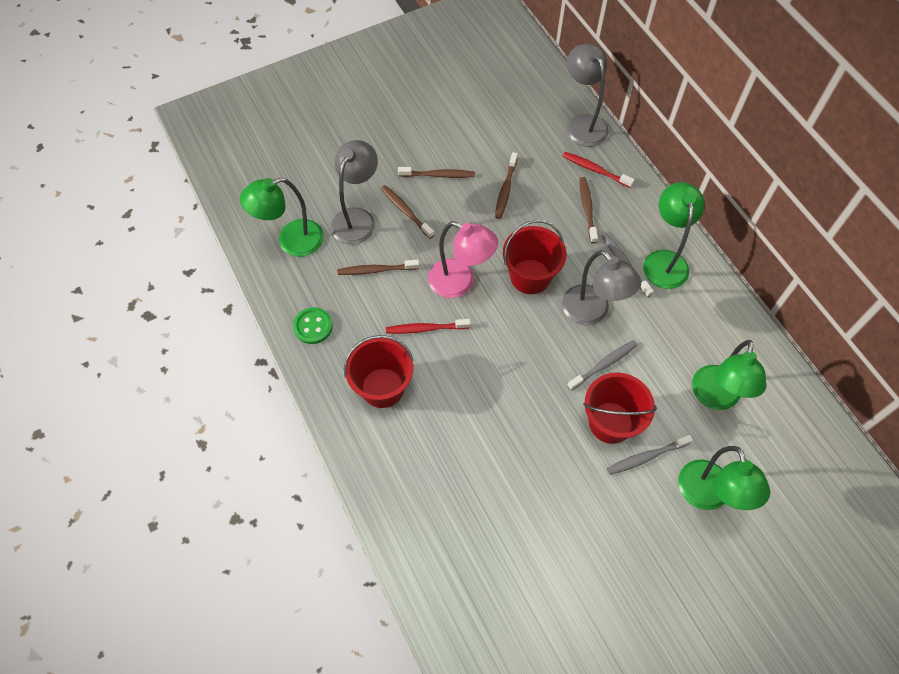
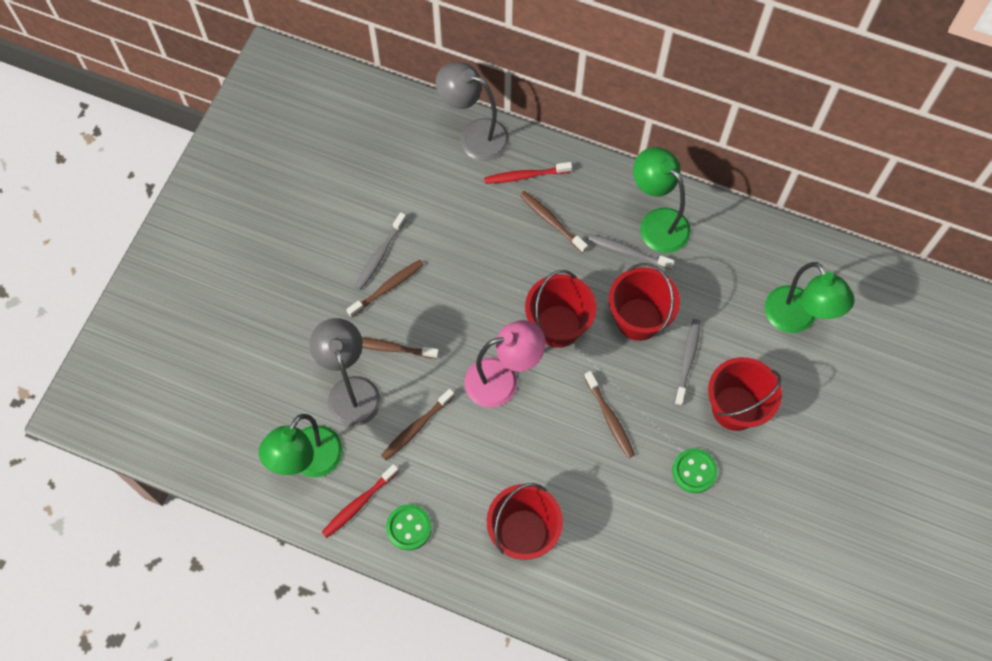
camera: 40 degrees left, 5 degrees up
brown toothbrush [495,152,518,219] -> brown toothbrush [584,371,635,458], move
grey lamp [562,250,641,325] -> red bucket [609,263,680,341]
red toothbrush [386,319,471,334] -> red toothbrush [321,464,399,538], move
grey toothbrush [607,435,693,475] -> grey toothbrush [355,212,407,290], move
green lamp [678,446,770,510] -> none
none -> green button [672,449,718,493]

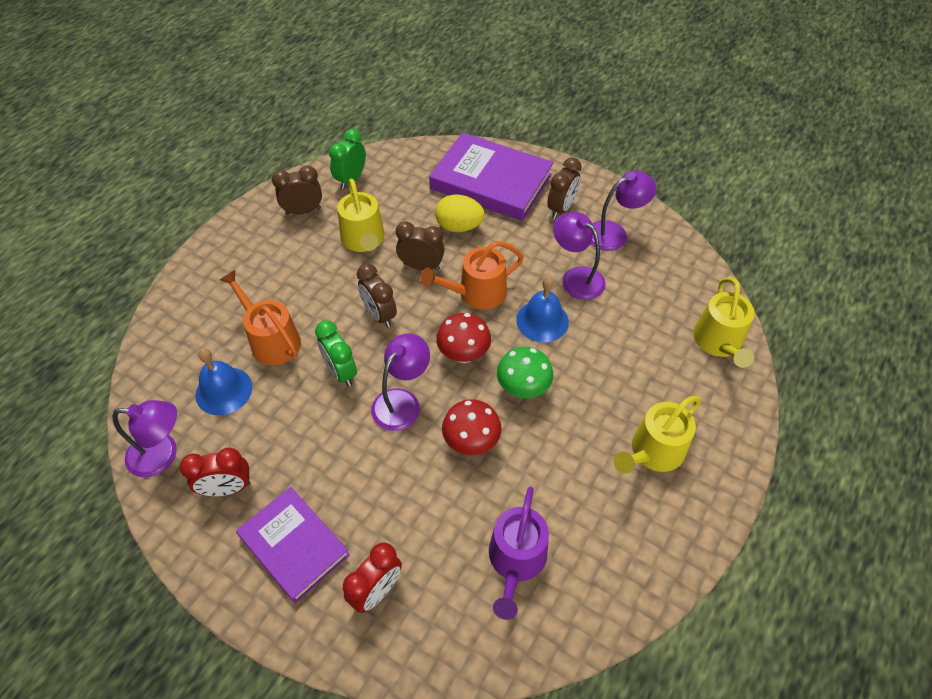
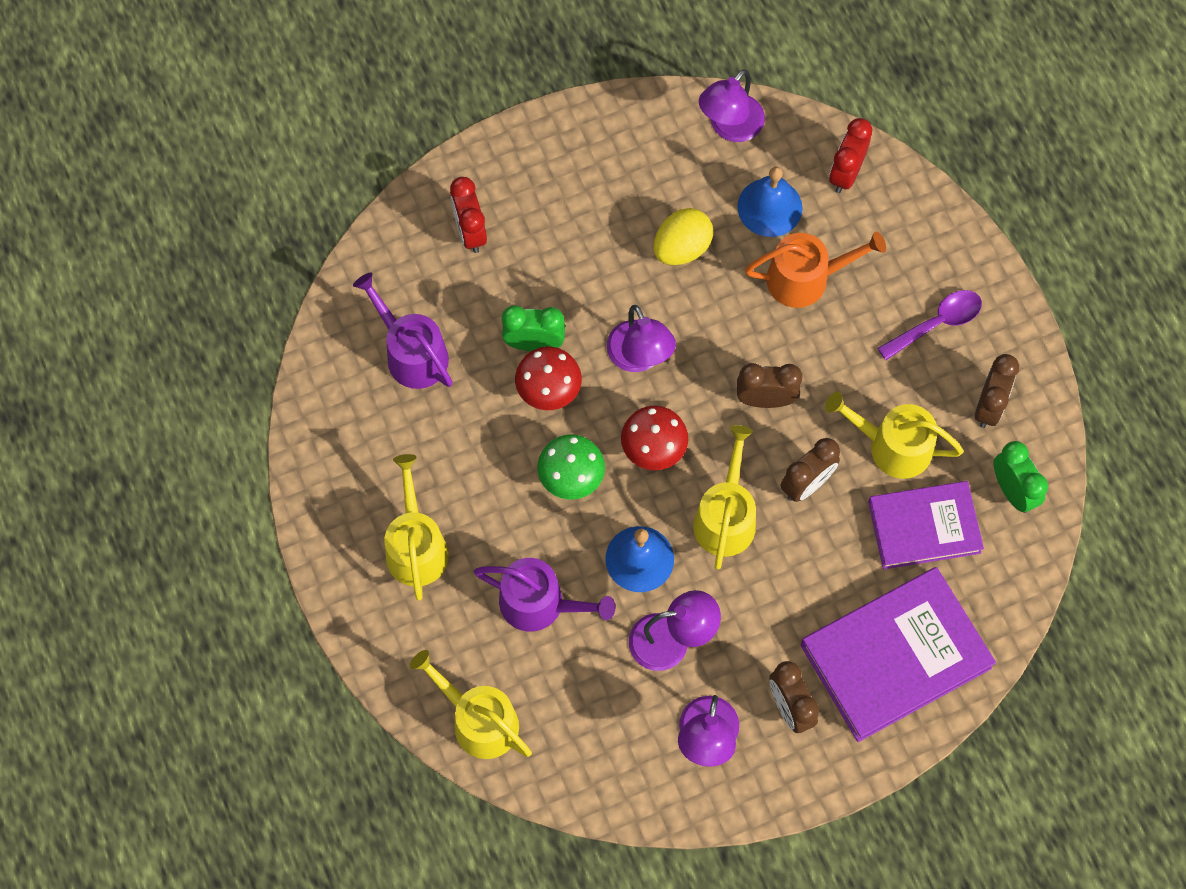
camera: 125 degrees right, 15 degrees up
yellow egg [435,194,485,232] -> yellow egg [654,208,713,265], move
orange watering can [421,241,524,310] -> yellow watering can [693,425,756,570]
green clock [315,320,357,387] -> green clock [502,305,565,351], move
red clock [179,448,251,496] -> red clock [829,118,872,193], move
purple book [236,487,350,603] -> purple book [868,481,984,569], move
none -> purple spoon [878,290,982,360]
none -> purple watering can [474,558,615,632]

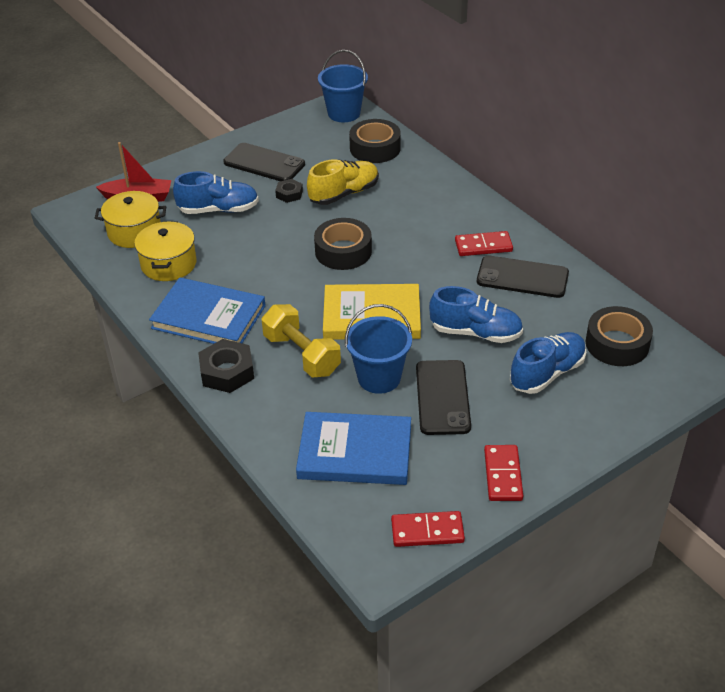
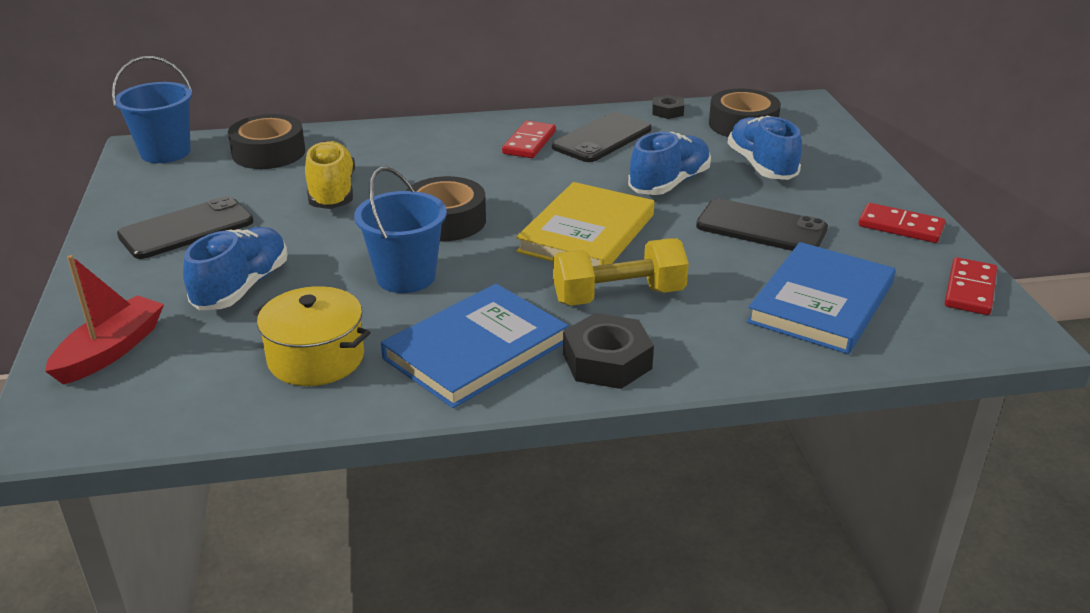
camera: 65 degrees left, 10 degrees down
black nut [275,179,303,203] -> black nut [652,95,684,119], move
yellow pot [95,191,166,248] -> none
blue bucket [345,304,412,394] -> blue bucket [354,167,447,293], move

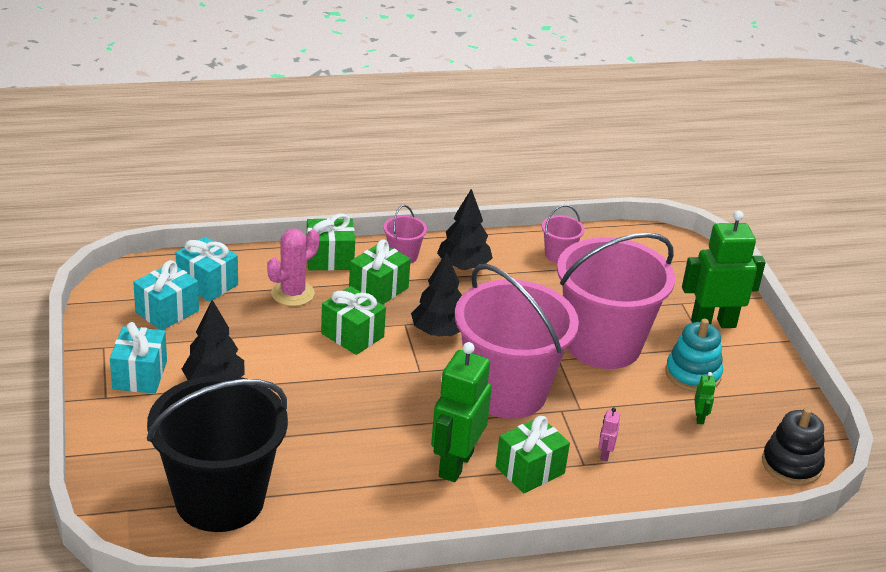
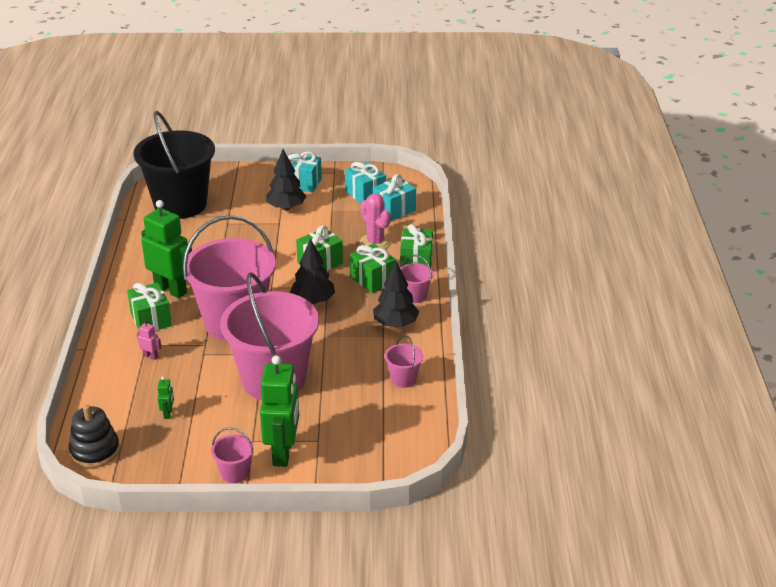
camera: 105 degrees right, 0 degrees up
turquoise stacking toy [665,319,723,392] -> none
green robot [694,372,716,424] -> green robot [157,377,174,419], 105 degrees counterclockwise
none -> pink bucket [211,428,254,483]

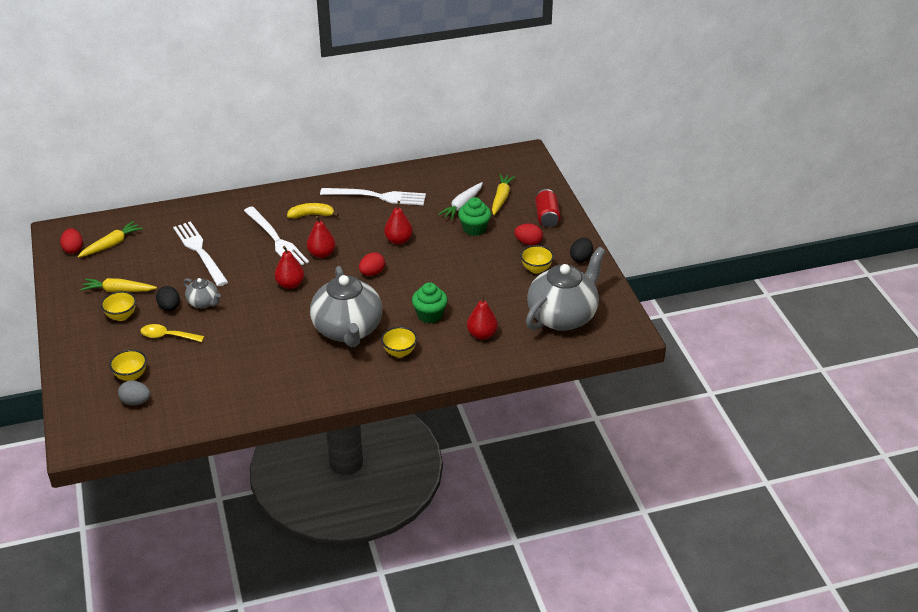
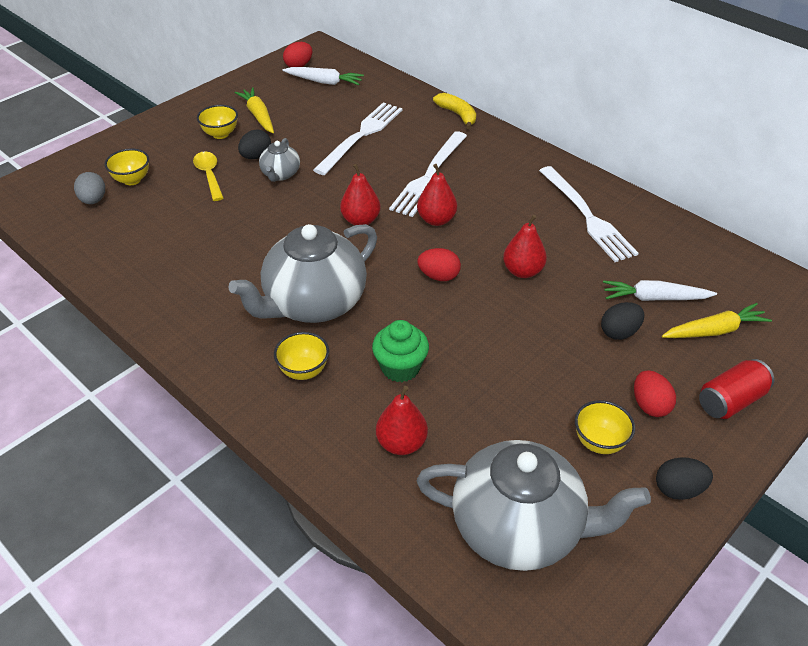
camera: 60 degrees right, 5 degrees up
green cupcake [458,197,491,236] -> black egg [601,302,644,340]
yellow banana [287,203,339,219] -> yellow banana [433,93,476,129], move
yellow carrot [78,221,143,258] -> white carrot [282,67,364,85]

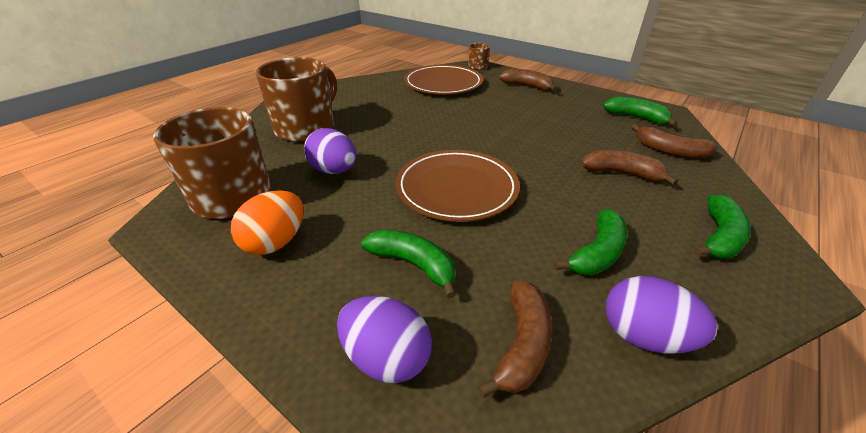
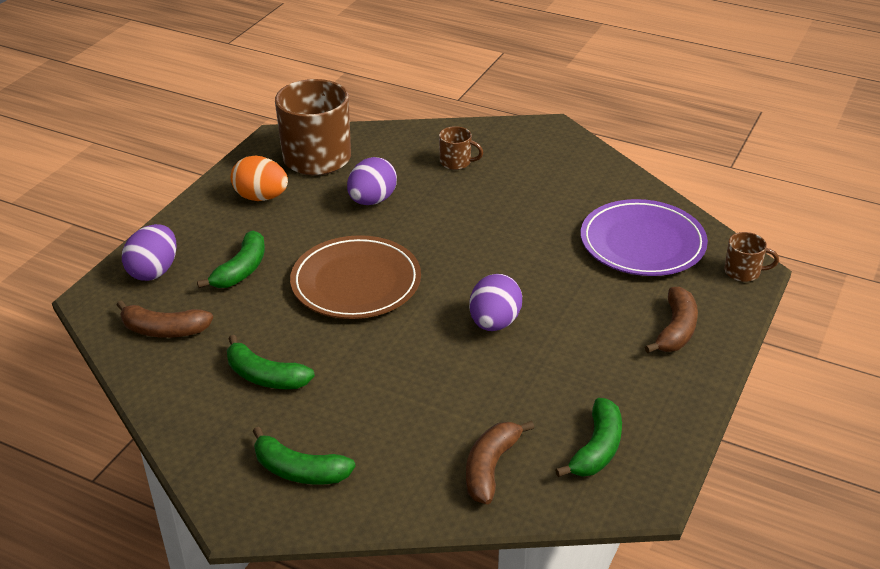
camera: 80 degrees right, 0 degrees up
brown mug [256,57,337,142] -> brown mug [439,126,483,170], x0.45
brown plate [404,65,483,94] -> purple plate [581,199,708,276]
brown banana [581,150,678,186] -> none
purple egg [606,276,718,354] -> purple egg [469,274,522,331], move

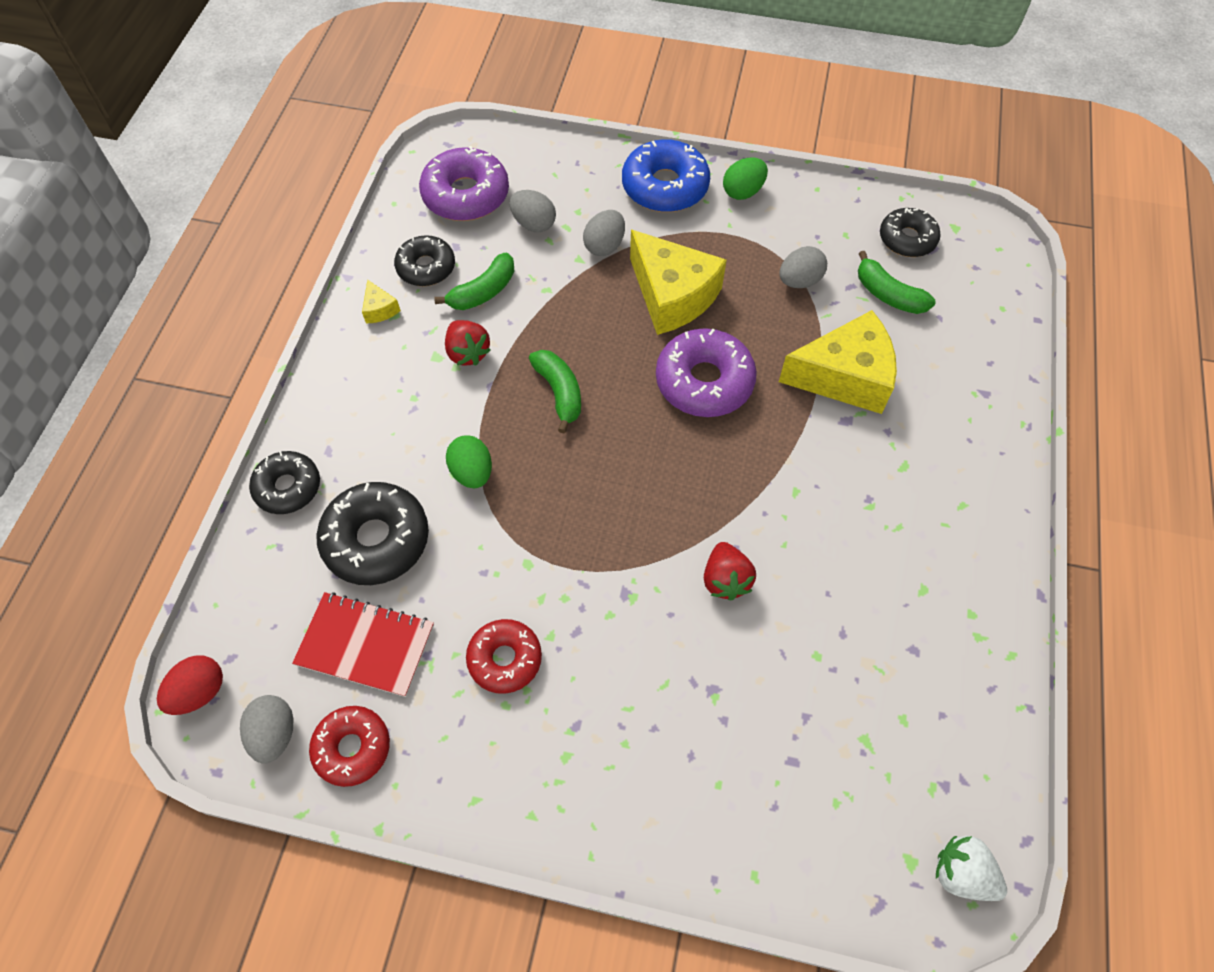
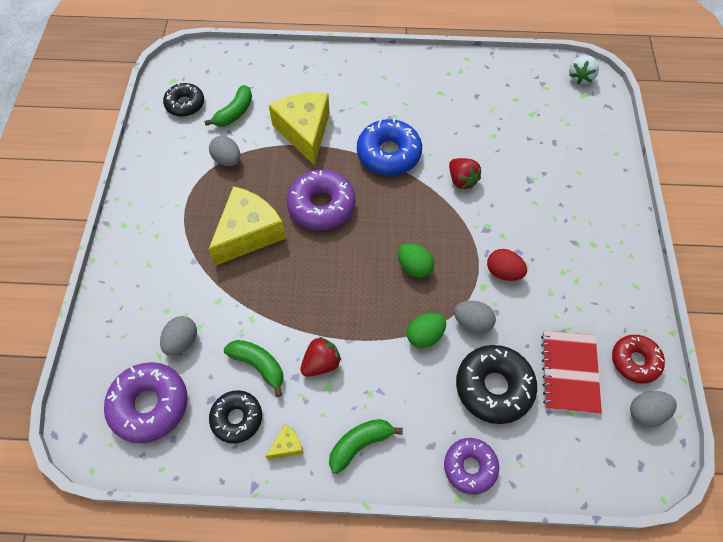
camera: 100 degrees left, 0 degrees up
blue donut [622,139,710,212] -> blue donut [357,118,422,176], move
green egg [723,158,768,200] -> green egg [398,243,434,278], move
grey egg [583,210,625,256] -> grey egg [454,301,496,334], move
green banana [529,350,581,433] -> green banana [329,419,403,474], move
black donut [249,451,320,514] -> purple donut [444,438,499,494]
red strawberry [704,542,756,600] -> red strawberry [449,158,481,189], 75 degrees clockwise
red donut [466,619,542,694] -> none
red egg [157,655,223,715] -> red egg [487,249,527,281], move

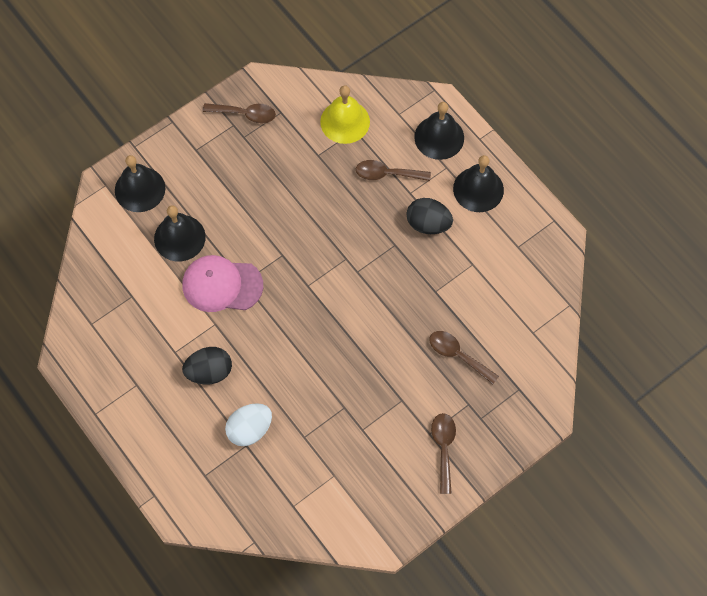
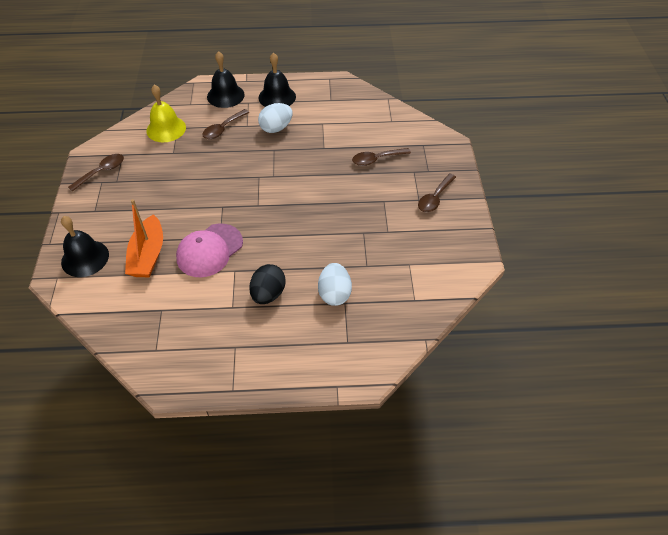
camera: 55 degrees left, 15 degrees down
black egg [406,198,453,234] -> white egg [258,103,292,133]
black bell [154,205,206,261] -> orange boat [125,199,163,277]
brown spoon [431,413,456,494] -> brown spoon [418,173,456,212], 90 degrees counterclockwise

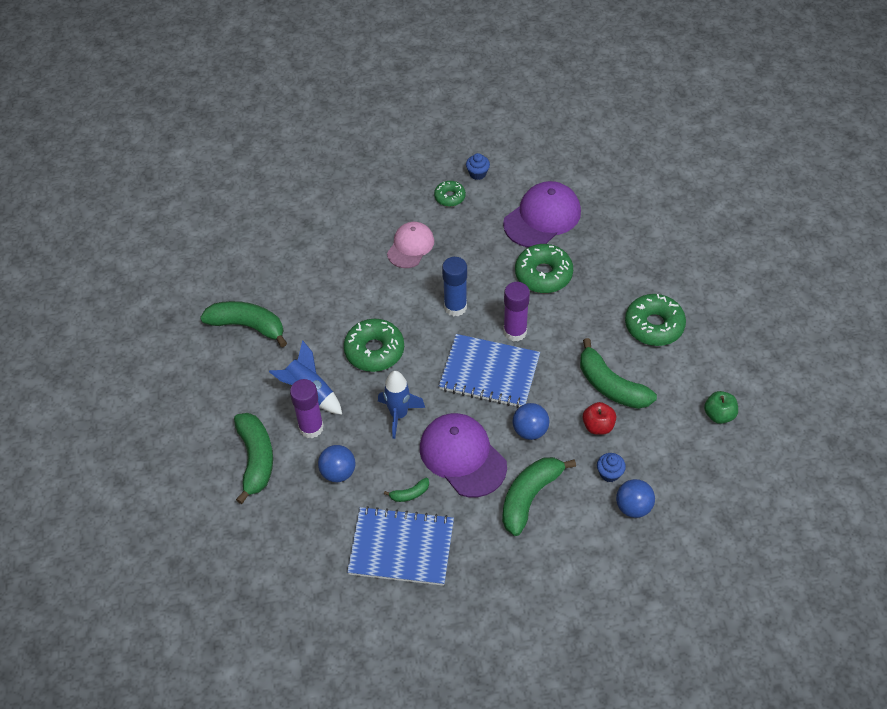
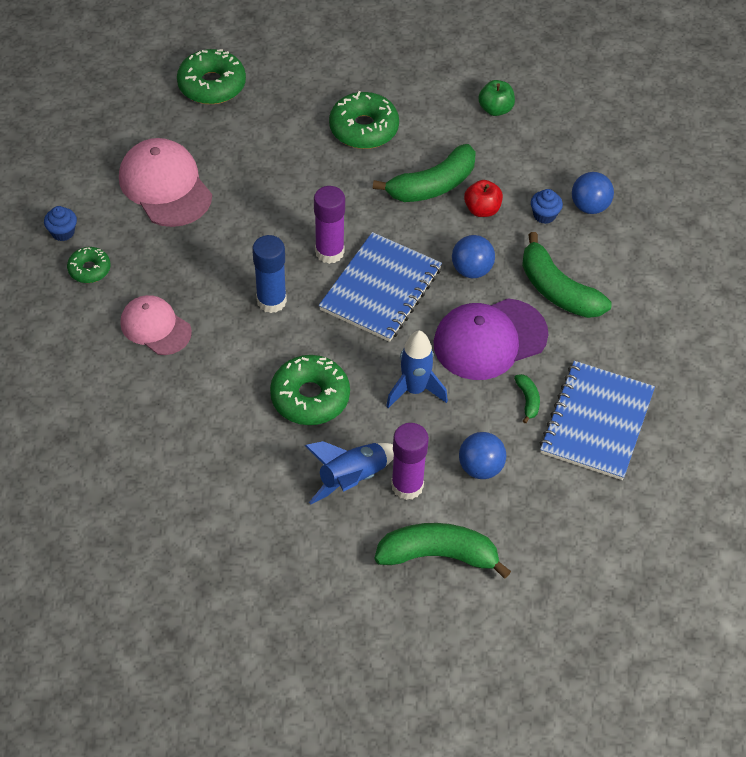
camera: 80 degrees left, 0 degrees up
purple cap [503,181,581,247] -> pink cap [119,138,212,227]
green donut [515,244,573,293] -> green donut [177,49,246,104], move
green banana [200,301,287,347] -> none

